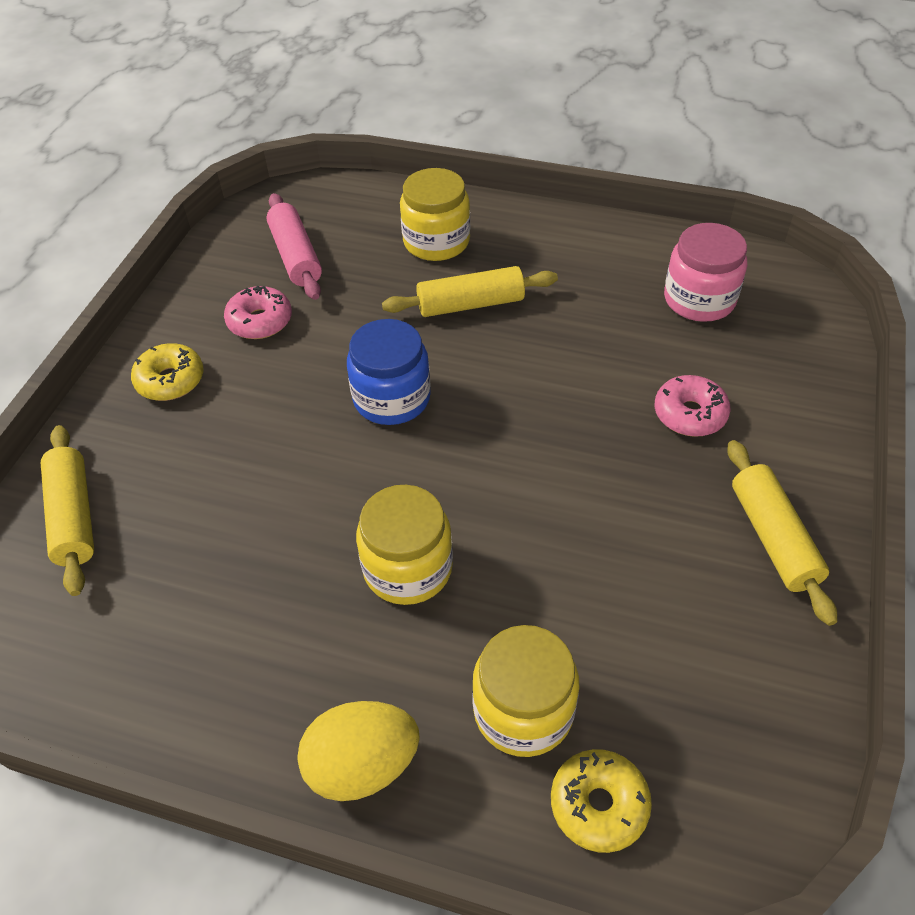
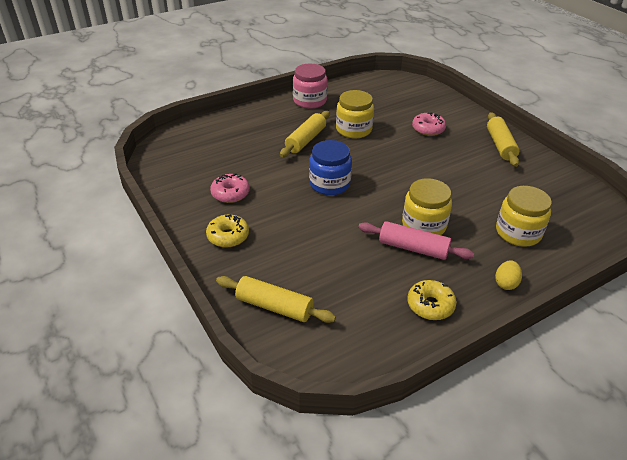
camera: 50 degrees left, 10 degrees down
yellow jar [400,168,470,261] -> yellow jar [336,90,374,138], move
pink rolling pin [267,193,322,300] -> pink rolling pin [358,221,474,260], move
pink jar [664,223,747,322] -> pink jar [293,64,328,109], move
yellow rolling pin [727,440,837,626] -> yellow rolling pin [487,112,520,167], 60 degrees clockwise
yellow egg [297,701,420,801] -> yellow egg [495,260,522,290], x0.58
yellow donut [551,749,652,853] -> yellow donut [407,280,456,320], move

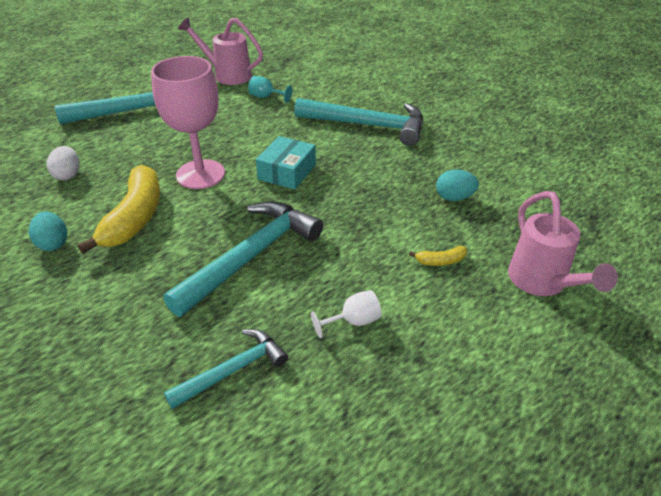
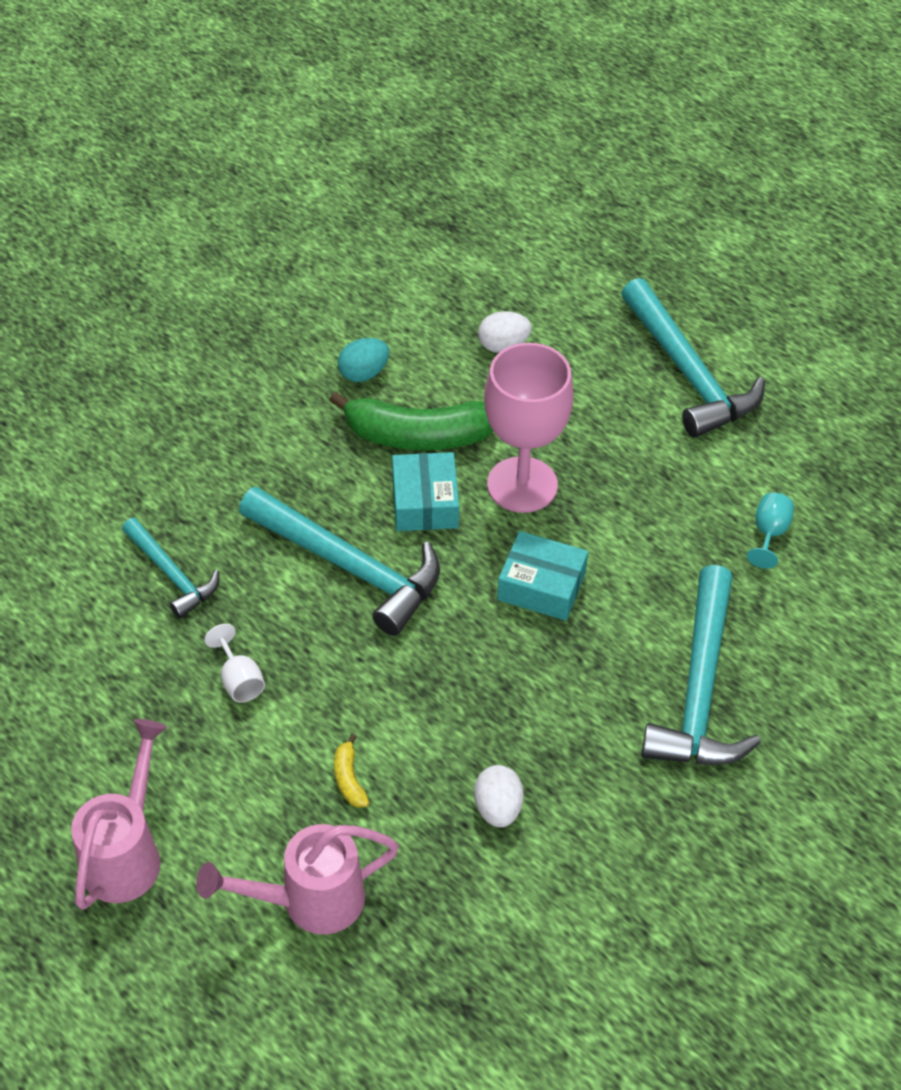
camera: 85 degrees right, 10 degrees up
pink watering can [178,18,263,85] -> pink watering can [71,719,167,910], move
yellow banana [78,165,160,254] -> green banana [329,392,493,450]
turquoise egg [436,170,479,201] -> white egg [474,765,524,827]
none -> turquoise box [392,452,459,531]

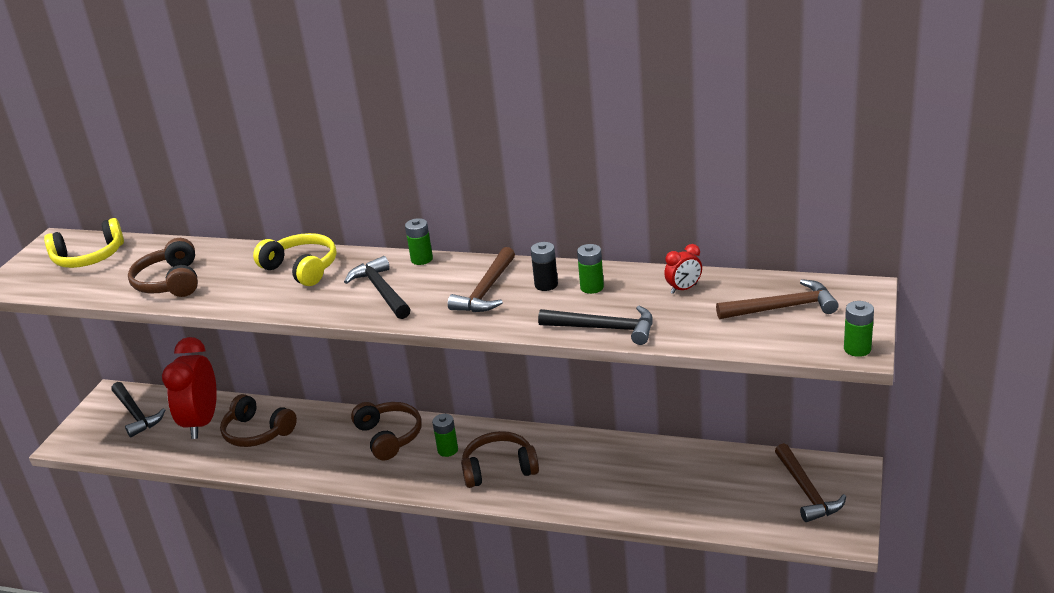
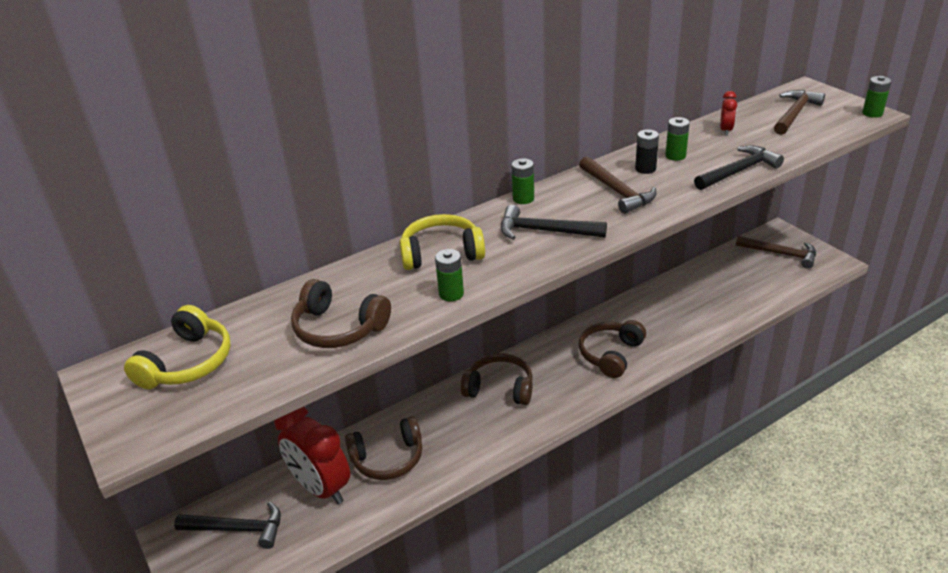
camera: 50 degrees left, 5 degrees up
green battery [432,414,458,457] -> green battery [435,249,464,301], move

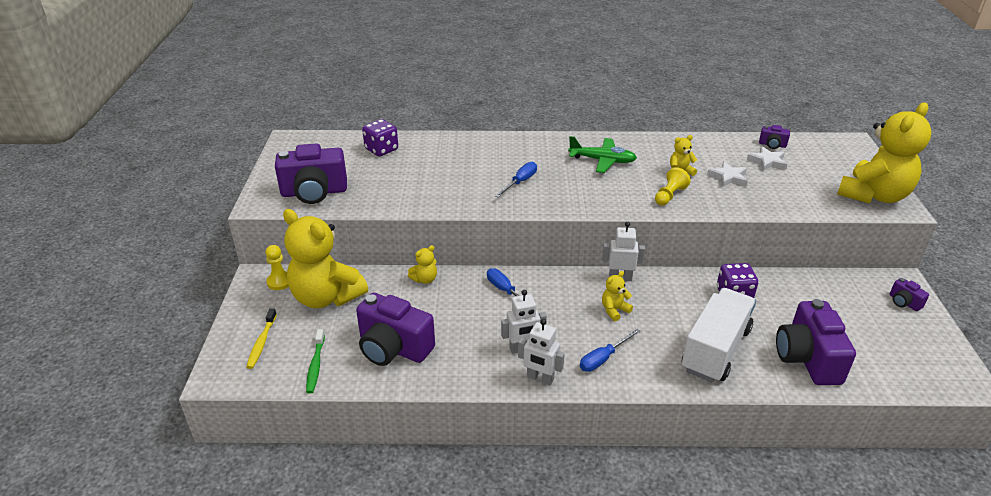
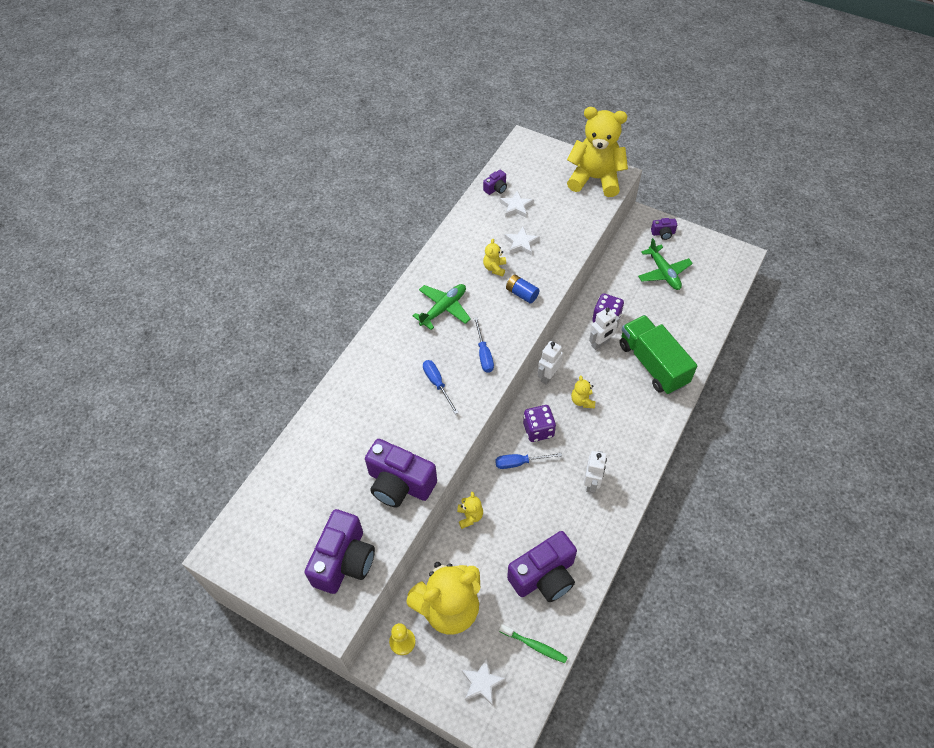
camera: 60 degrees left, 20 degrees up
yellow teddy bear [837,102,932,204] -> yellow teddy bear [567,107,628,197], 60 degrees counterclockwise
purple dice [362,119,398,156] -> purple dice [523,405,556,442], move
yellow pawn [655,167,691,206] -> blue battery [506,275,540,303]
white truck [682,288,756,382] -> green truck [619,315,697,395]
purple camera [776,299,856,385] -> purple camera [365,439,437,508], move
yellow toothbrush [246,308,277,369] -> white star [462,658,506,706]
white robot [518,319,565,386] -> white robot [589,308,620,350], move
blue screwdriver [580,329,641,372] -> blue screwdriver [474,317,494,373], move
none -> green plane [638,238,693,290]

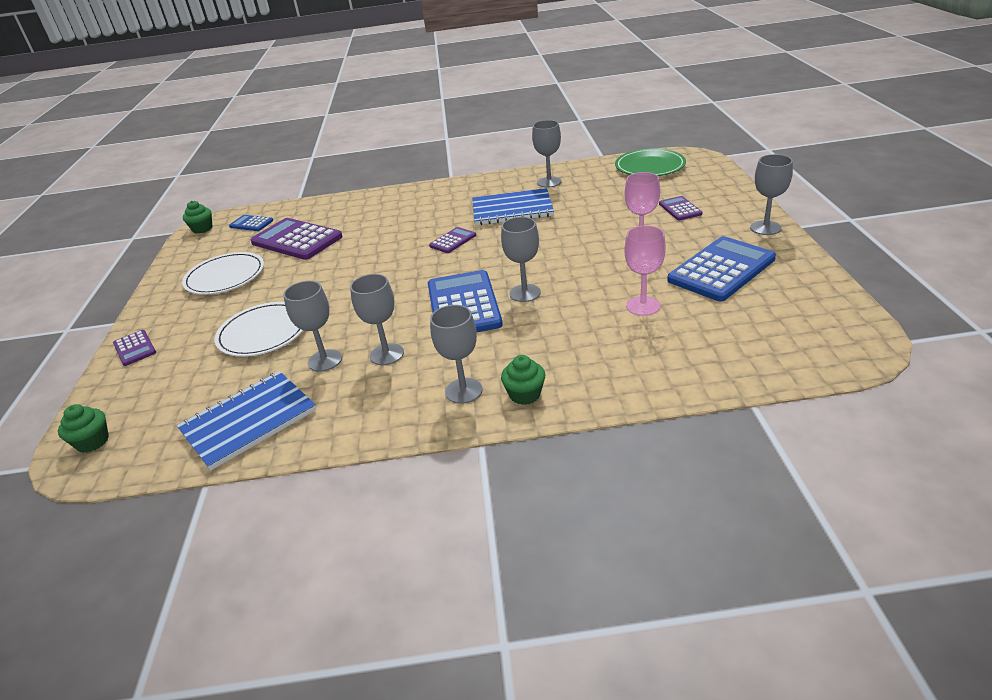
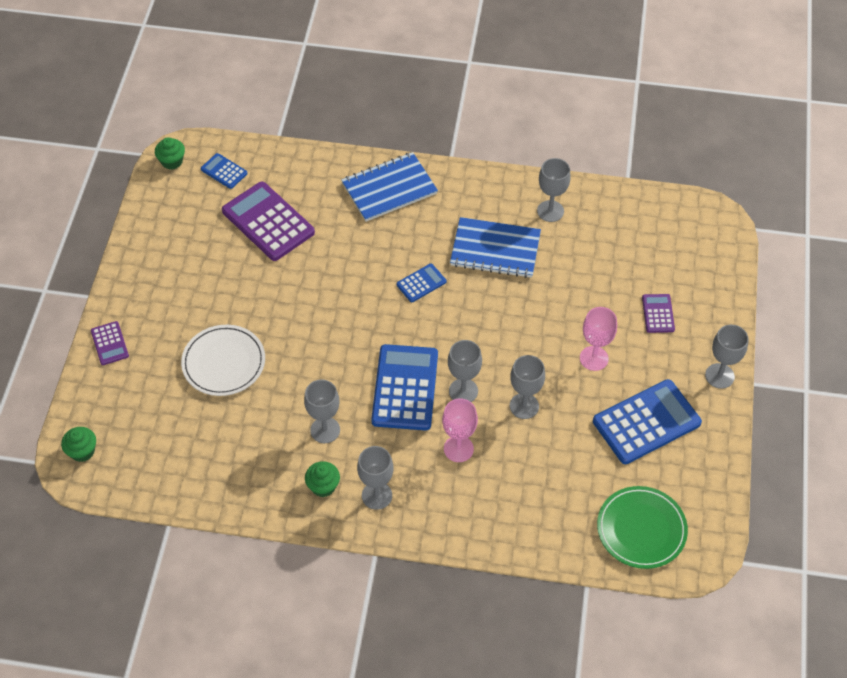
camera: 10 degrees right, 20 degrees up
green plate [615,148,686,176] -> green plate [597,486,688,569], move
pink goblet [624,225,666,316] -> pink goblet [442,399,478,462], move
purple calculator [429,227,476,253] -> blue calculator [397,263,446,302]
white plate [182,252,264,295] -> none
grey goblet [283,281,342,372] -> grey goblet [510,355,545,419], move
green cupcake [501,355,545,405] -> green cupcake [305,461,340,497], move
blue notebook [177,371,316,470] -> blue notebook [341,152,438,222], move

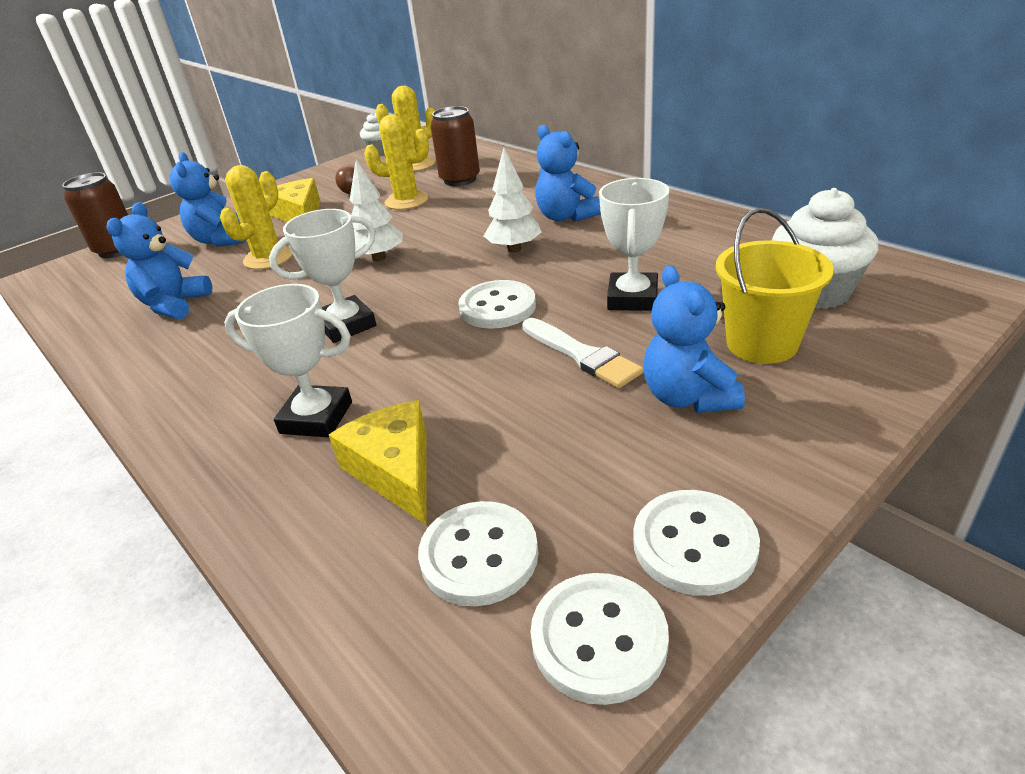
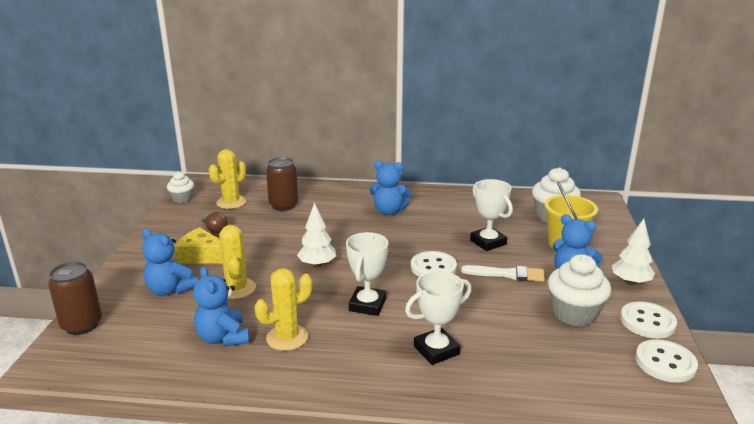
camera: 45 degrees left, 10 degrees down
yellow cactus [364,115,429,210] -> yellow cactus [254,268,312,351], move
white tree [484,148,542,253] -> white tree [612,219,655,285], move
yellow cheese [329,400,427,525] -> none
white button [418,501,538,606] -> none
none -> white cupcake [548,254,611,327]

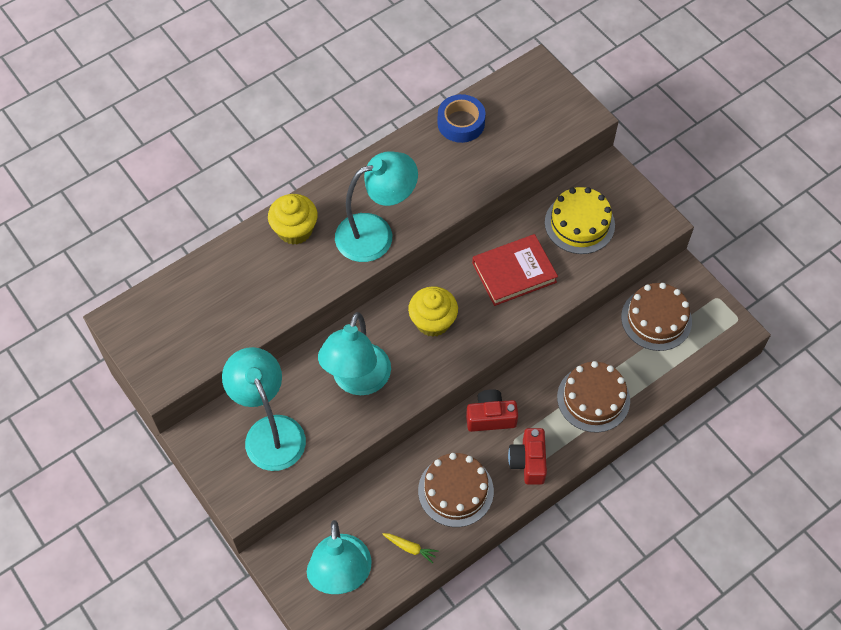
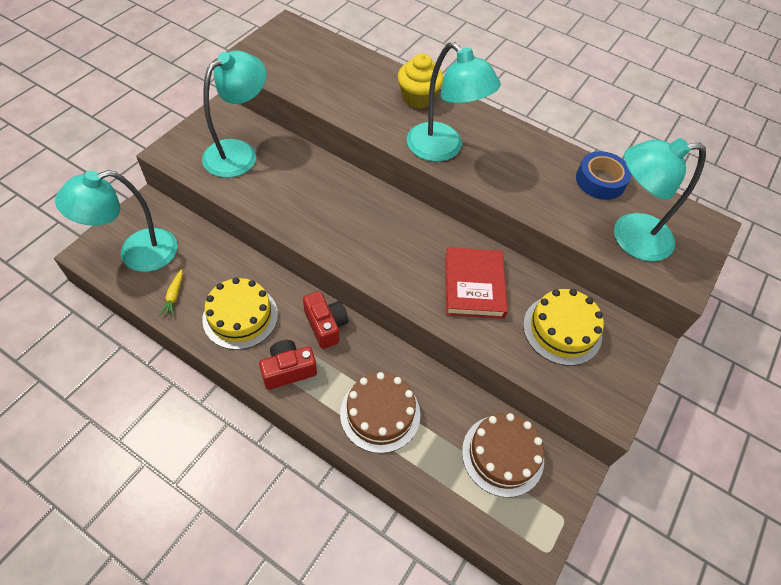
camera: 65 degrees right, 5 degrees down
red book [472,234,558,306] -> red book [445,247,508,319], 45 degrees clockwise
yellow cupcake [408,286,458,337] -> none
turquoise lamp [318,312,391,395] -> turquoise lamp [614,138,706,262], move
brown cake [418,453,494,527] -> yellow cake [202,277,278,350]

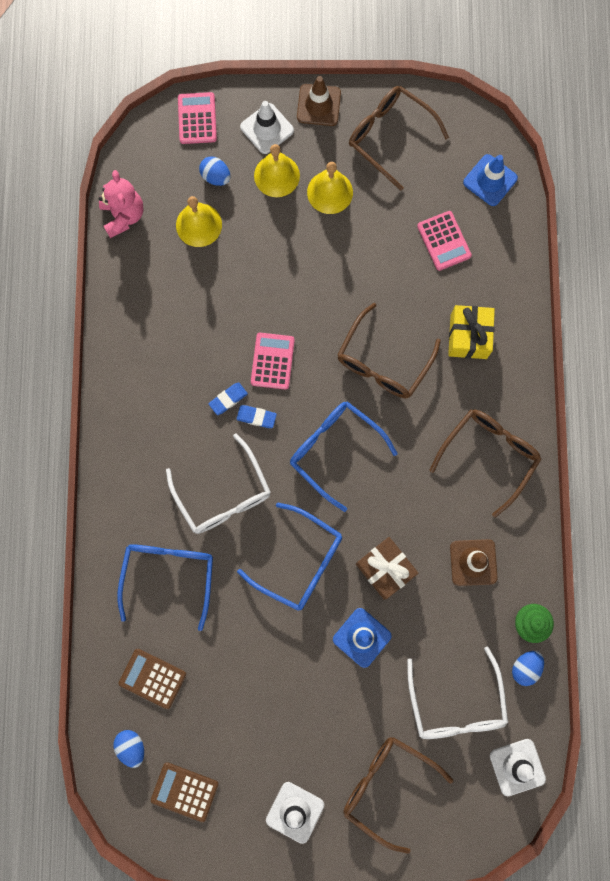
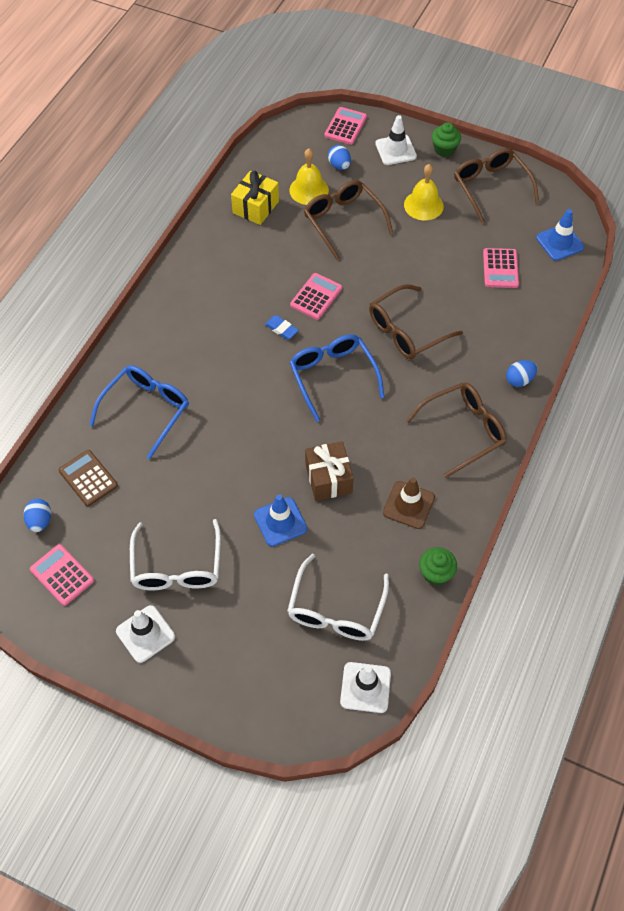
camera: 25 degrees right, 20 degrees down
brown traffic cone [297,76,341,126] -> green cupcake [432,123,461,157]
yellow bell [254,144,300,197] -> none
pink teddy bear [99,170,143,238] -> none
yellow gift [448,305,495,359] -> yellow gift [231,171,279,225], move
blue eraser [208,382,248,415] -> none
white glasses [166,433,271,534] -> white glasses [130,519,221,590], move
blue glasses [237,503,342,611] -> none
blue egg [512,651,544,686] -> blue egg [506,360,537,387], move
brown glasses [343,737,453,854] -> brown glasses [304,180,393,260], move
brown calculator [151,762,218,822] -> pink calculator [30,544,94,606]

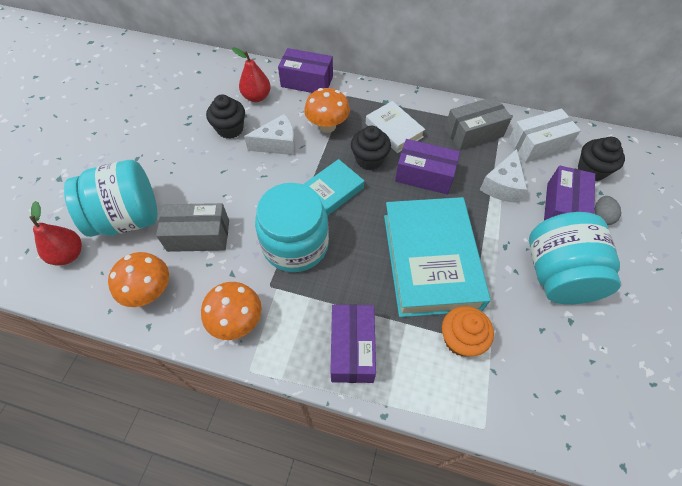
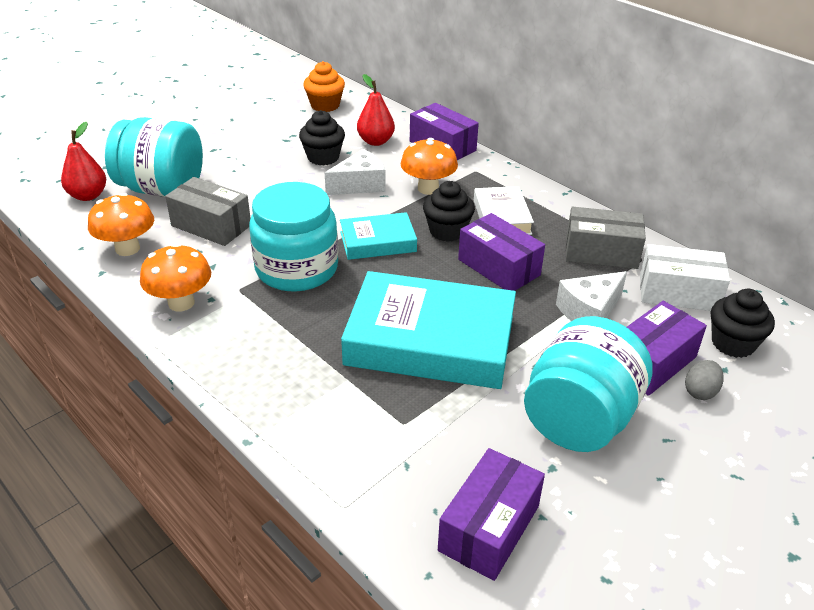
camera: 30 degrees right, 20 degrees down
white cheese [244,114,296,155] -> white cheese [325,149,385,195], 45 degrees counterclockwise
turquoise book [384,197,491,317] -> turquoise book [341,271,516,389], 75 degrees clockwise
purple box [330,305,376,383] -> purple box [438,448,545,581], move
orange cupcake [442,306,494,356] -> orange cupcake [303,61,345,112], move

